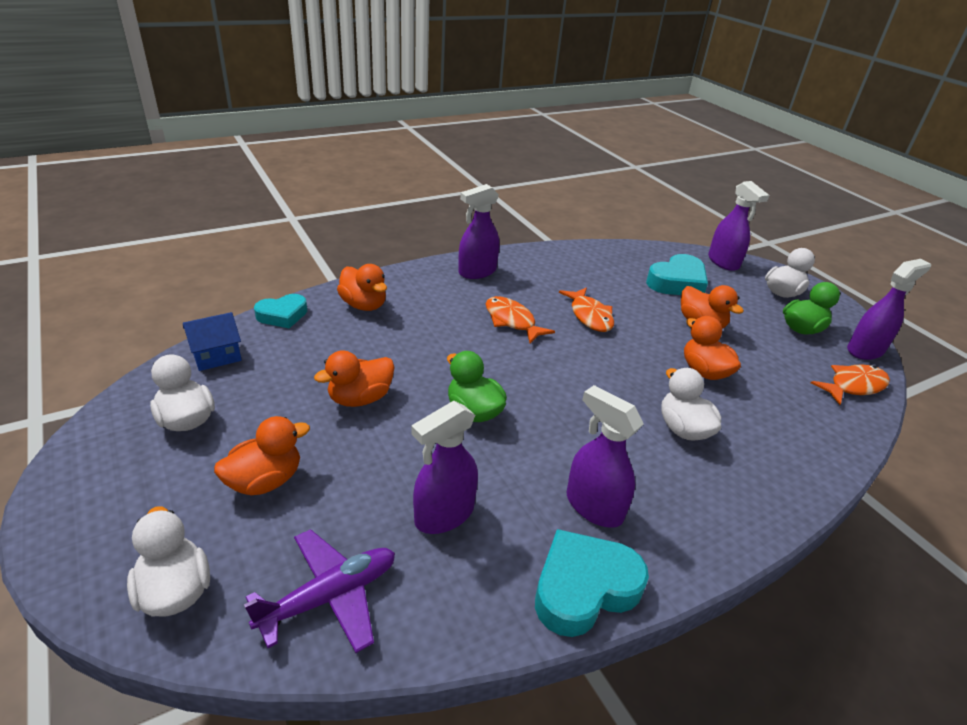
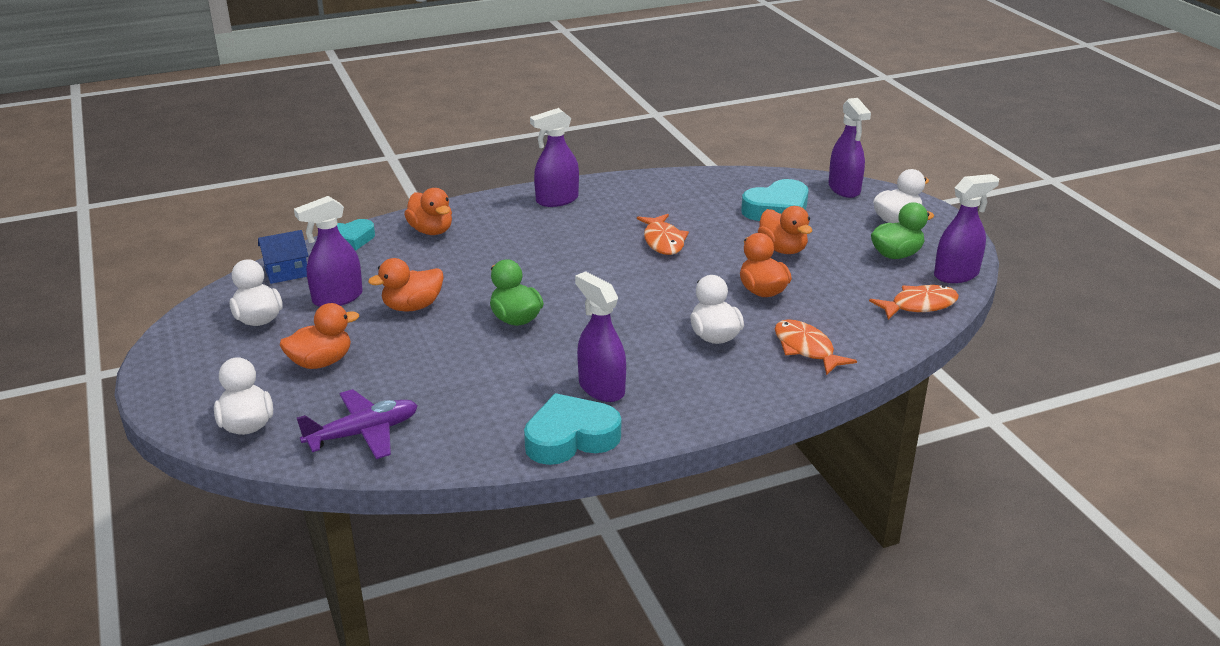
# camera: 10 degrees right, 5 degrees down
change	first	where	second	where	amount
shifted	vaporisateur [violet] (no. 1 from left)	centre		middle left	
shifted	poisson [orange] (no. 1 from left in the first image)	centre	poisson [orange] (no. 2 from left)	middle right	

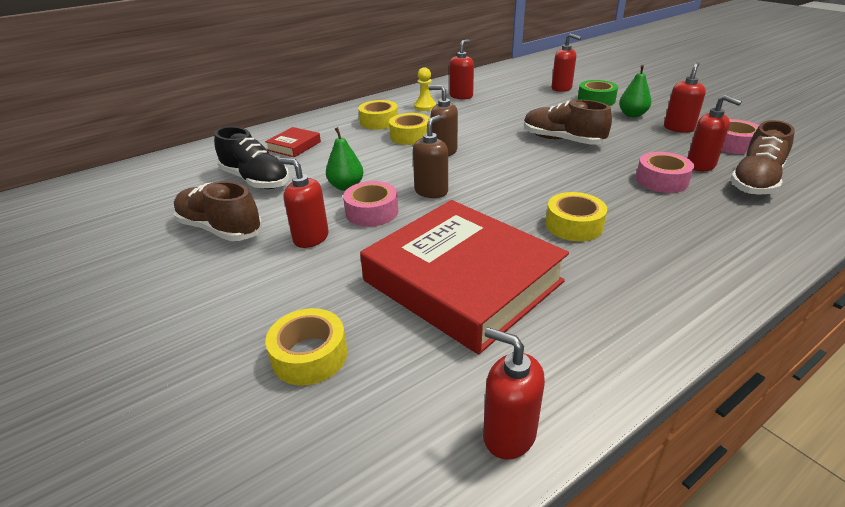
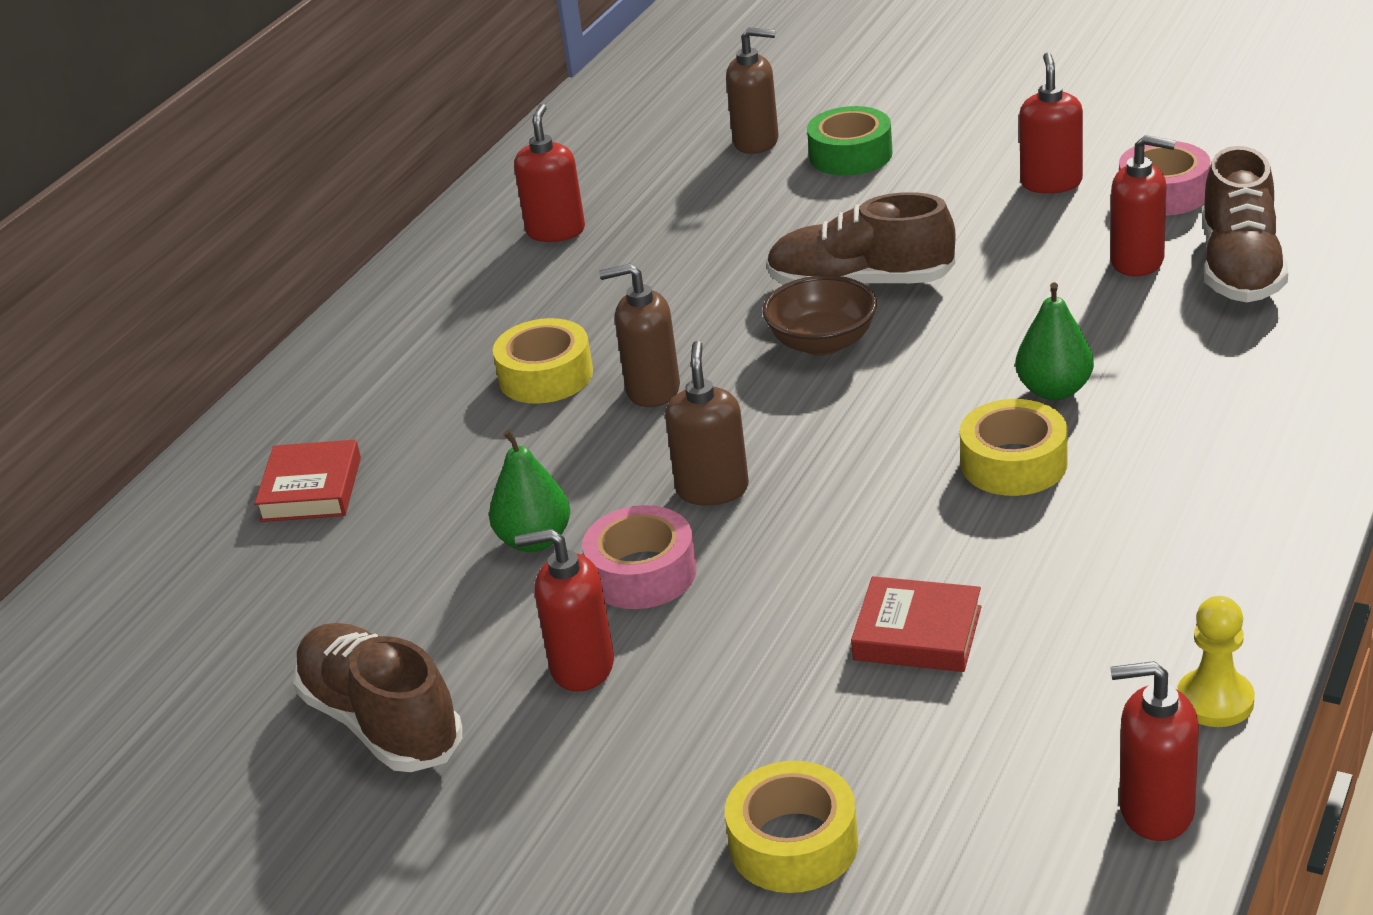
# camera: 25 degrees left, 0 degrees up
change	first	where	second	where	amount
gone	chaussure [noir]	top left			
gone	ruban adhésif [jaune] (no. 2 from left)	top centre			
gone	ruban adhésif [rose] (no. 2 from left)	middle right			
new			bol [marron]	centre	
shifted	pion [jaune]	top centre		bottom right	
shifted	poire [vert] (no. 2 from left)	top right		middle right	
repainted	distributeur de savon [rouge] (no. 4 from left)	top right	distributeur de savon [marron] (no. 3 from left)	top centre	
rotated	chaussure [marron] (no. 1 from left)	middle left		bottom left	45 degrees clockwise
scaled	livre [rouge] (no. 2 from left)	centre		bottom right	x0.41

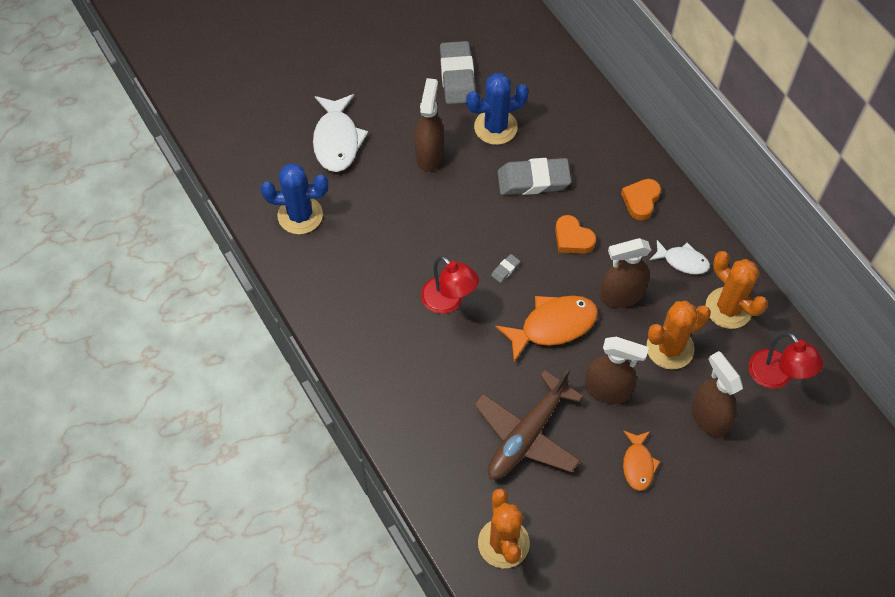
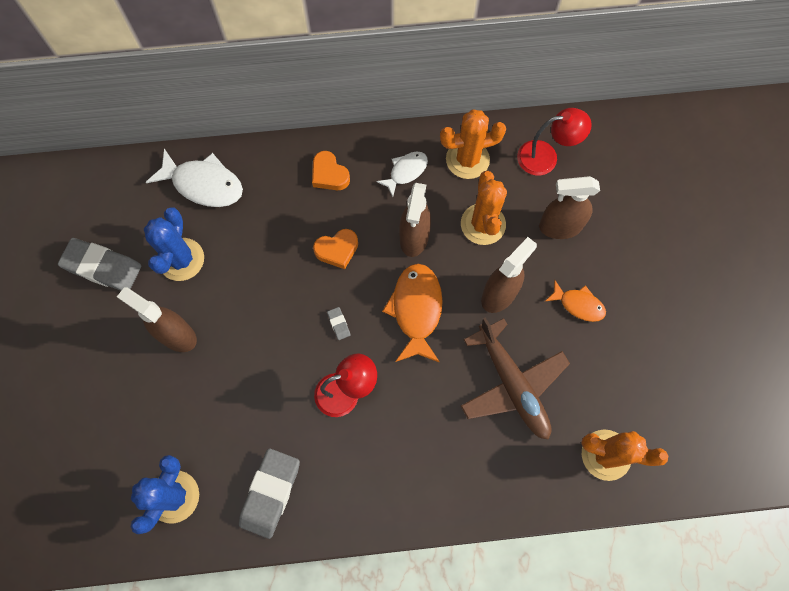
# camera: 65 degrees left, 10 degrees up
change	first	where	second	where	amount
shifted	poisson [blanc] (no. 1 from left)	top centre		top left	
shifted	gomme [gris] (no. 3 from left in the first image)	top centre	gomme [gris] (no. 2 from left)	bottom centre	

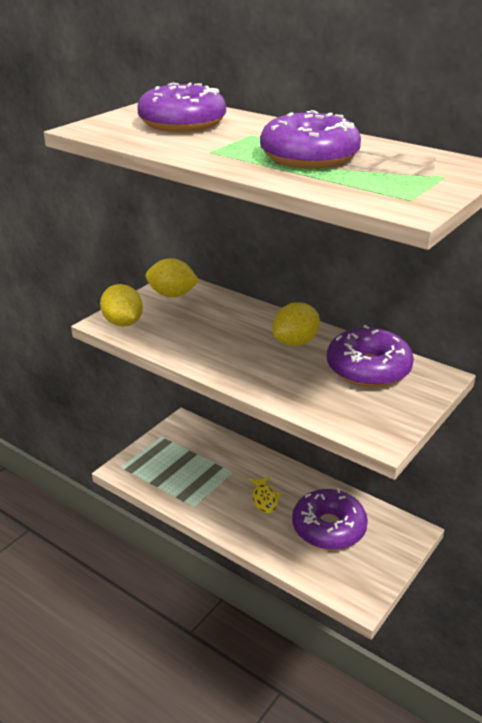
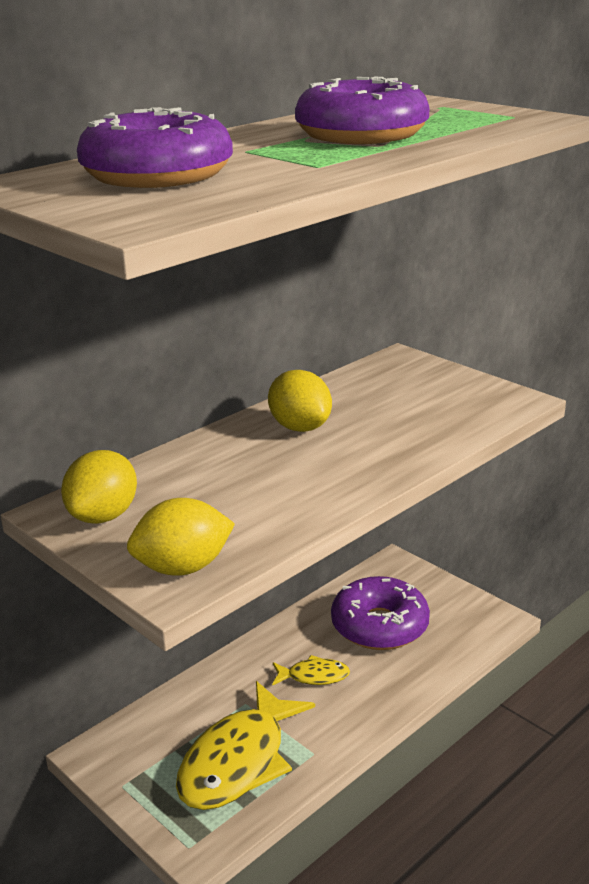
# camera: 80 degrees left, 5 degrees down
change	first	where	second	where	amount
gone	beignet [violet] (no. 4 from left)	middle right			
new			poisson [jaune] (no. 1 from left)	bottom centre	

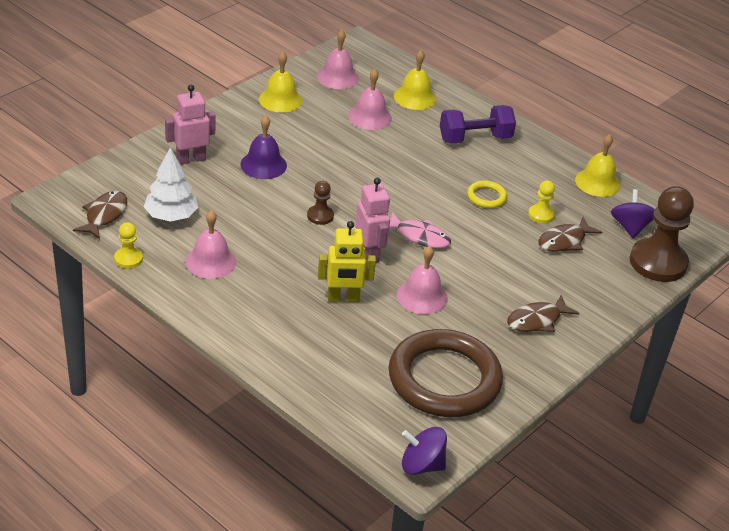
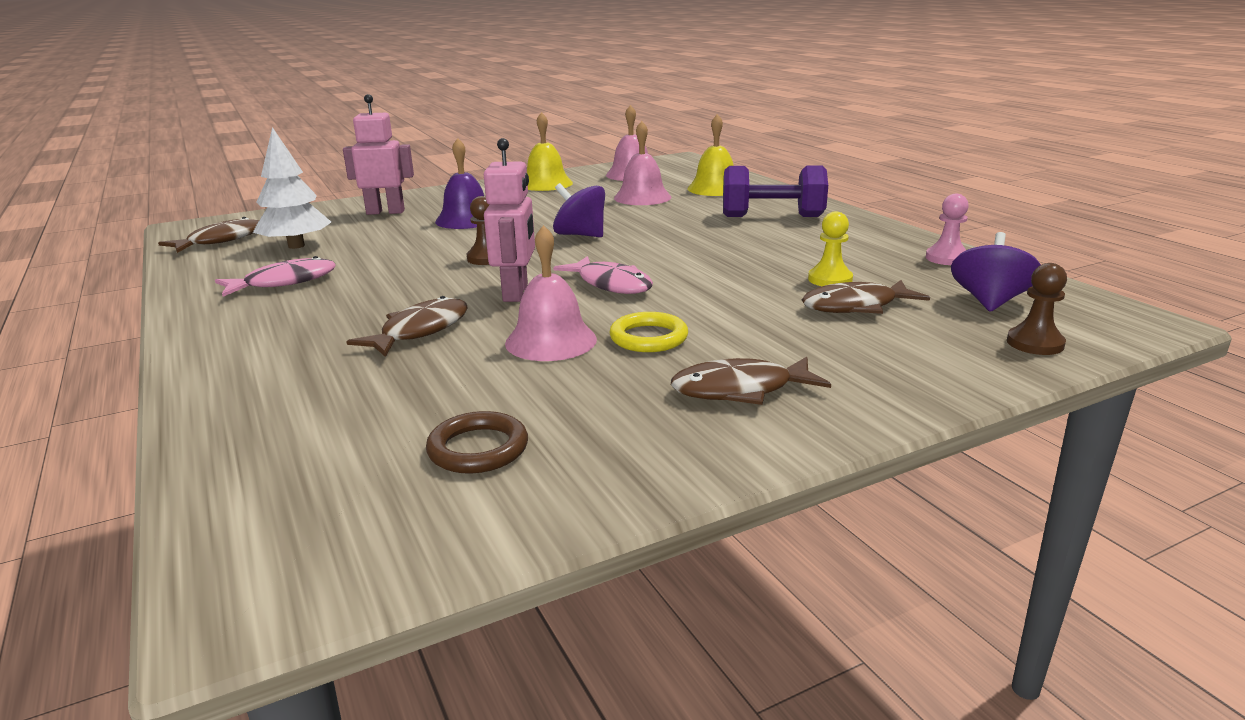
# camera: 25 degrees right, 15 degrees down
change	first	where	second	where	amount
gone	pion [jaune] (no. 1 from left)	middle left			
shifted	toupie [violet] (no. 1 from left)	bottom centre		top centre	
shifted	anneau [jaune]	middle right		centre	
swapped	cloche [rose] (no. 1 from left)	middle left	poisson [rose] (no. 1 from left)	middle left	
swapped	robot [jaune]	centre	poisson [marron] (no. 2 from left)	middle left	
swapped	cloche [jaune] (no. 3 from left)	top right	pion [rose]	top right	
scaled	anneau [marron]	bottom centre		centre	x0.41
scaled	pion [marron] (no. 2 from left)	middle right		middle right	x0.47

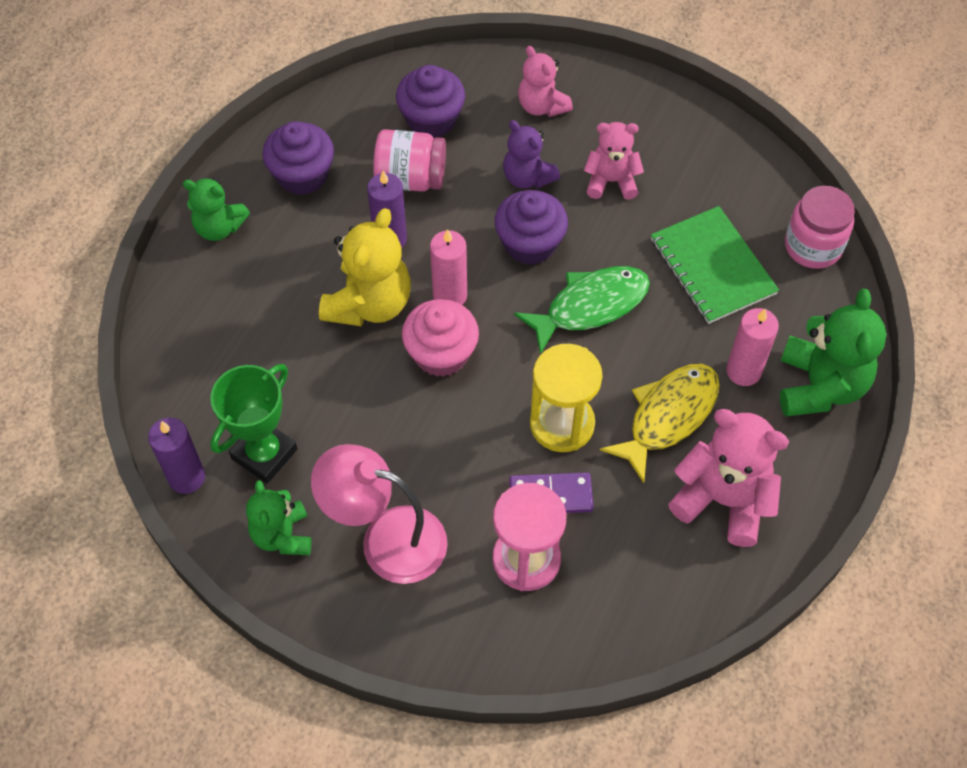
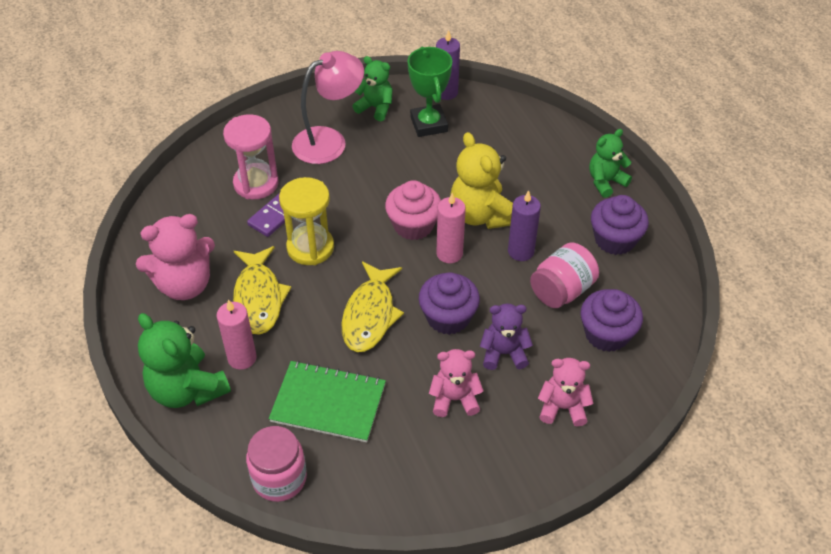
# camera: 130 degrees right, 10 degrees down
change	first	where	second	where	amount
repainted	poisson [vert]	centre	poisson [jaune] (no. 2 from left)	centre	
rotated	ours en peluche [rose] (no. 2 from left)	top centre		bottom centre	135 degrees counterclockwise

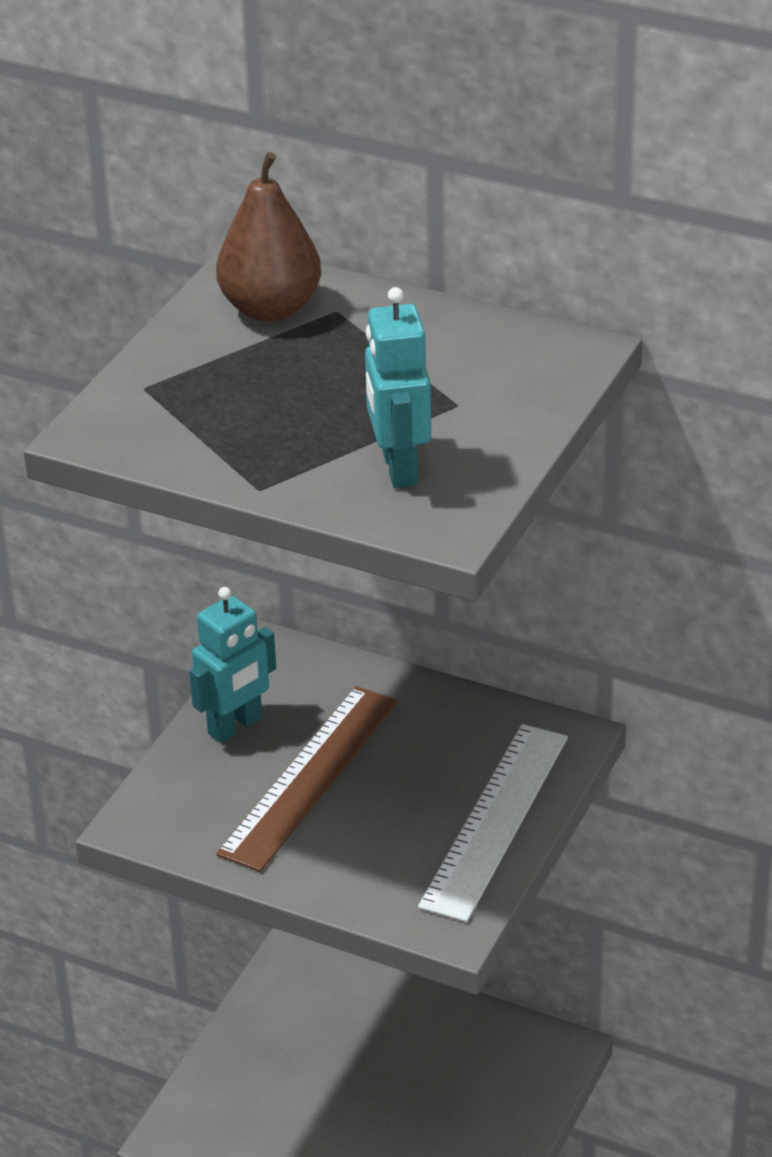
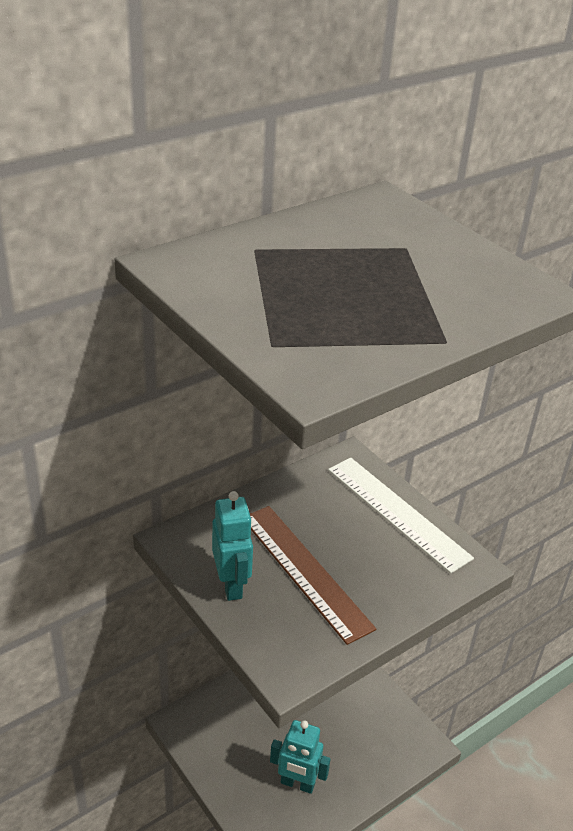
# camera: 65 degrees left, 0 degrees up
change	first	where	second	where	amount
gone	poire [marron]	top centre			
shifted	robot [turquoise] (no. 2 from left)	centre		bottom centre	

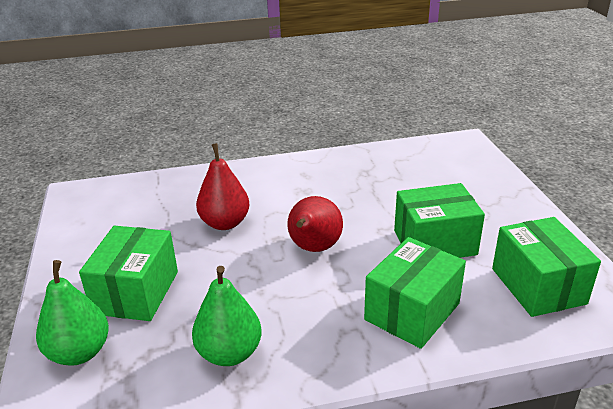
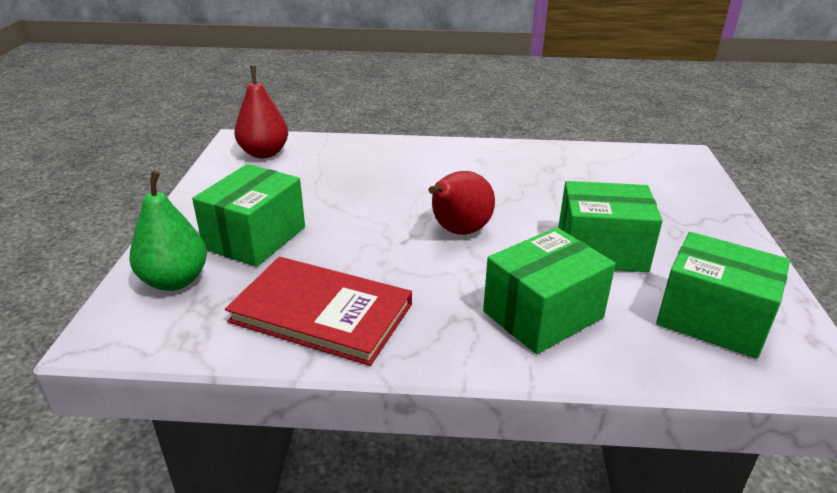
# camera: 15 degrees right, 0 degrees up
change	first	where	second	where	amount
shifted	poire [rouge] (no. 1 from left)	centre		top left	
swapped	poire [vert] (no. 2 from left)	bottom centre	livre [rouge]	centre	
rotated	boîte [vert] (no. 4 from left)	middle right		middle right	60 degrees counterclockwise

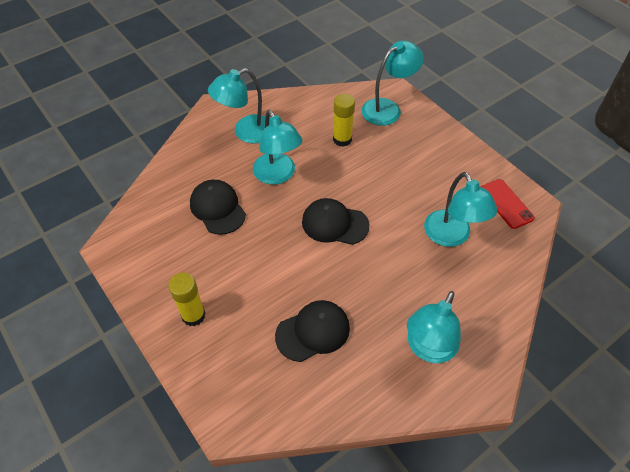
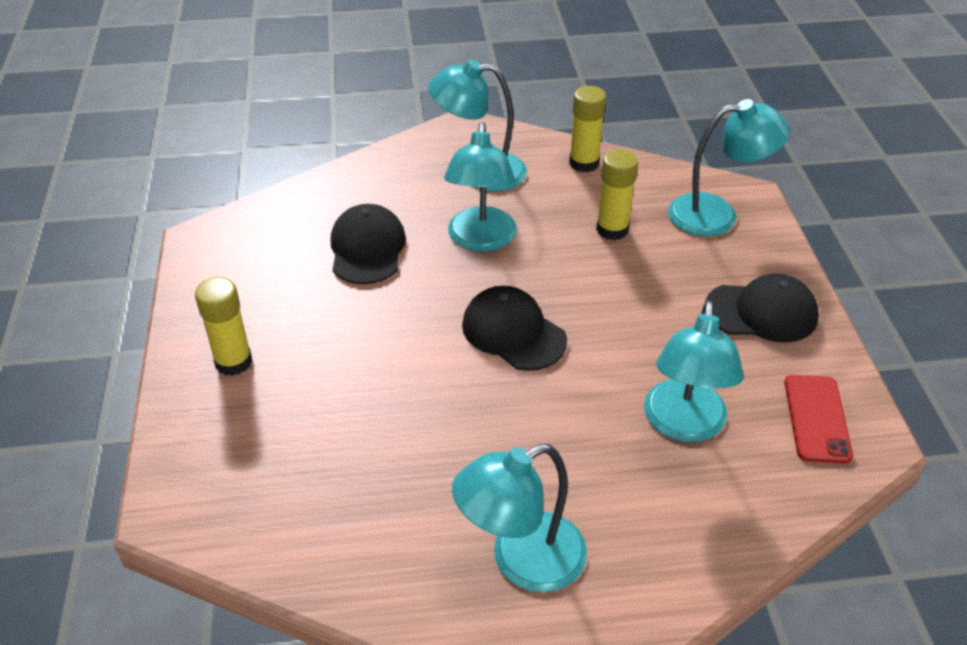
# camera: 30 degrees right, 10 degrees down
change	first	where	second	where	amount
new			bâton de colle [jaune] (no. 2 from left)	top centre	
shifted	casquette [noir] (no. 2 from left in the first image)	bottom centre	casquette [noir] (no. 3 from left)	middle right	

